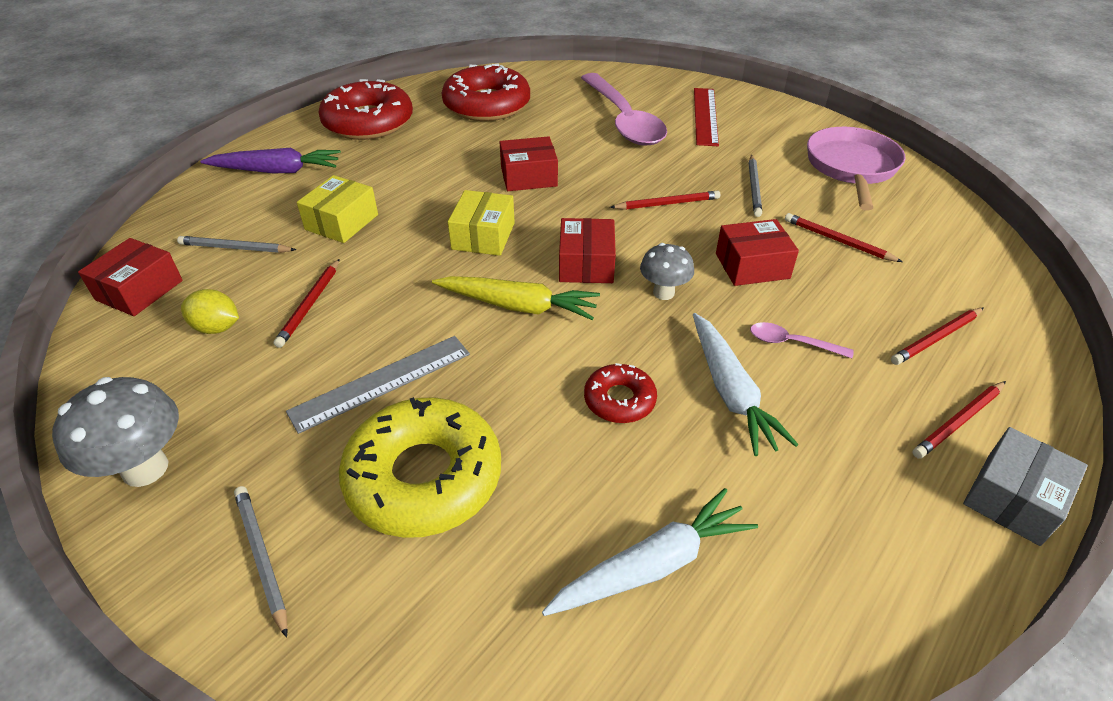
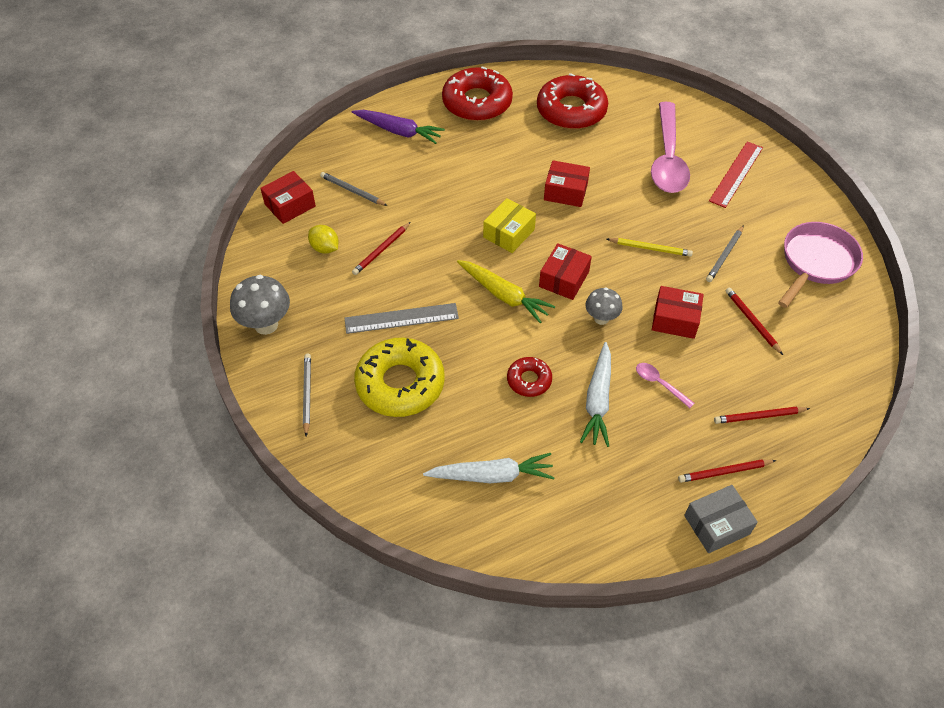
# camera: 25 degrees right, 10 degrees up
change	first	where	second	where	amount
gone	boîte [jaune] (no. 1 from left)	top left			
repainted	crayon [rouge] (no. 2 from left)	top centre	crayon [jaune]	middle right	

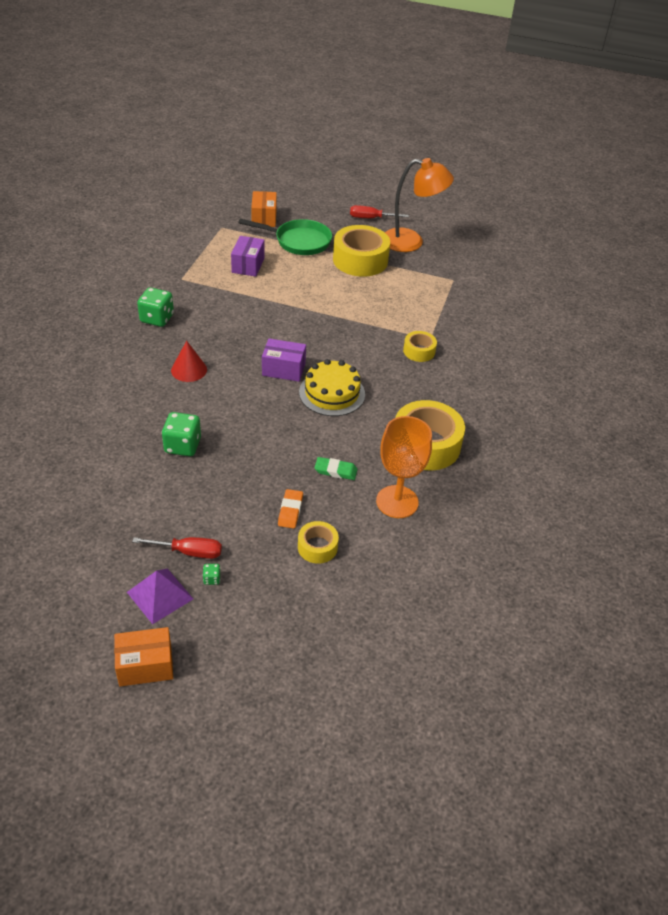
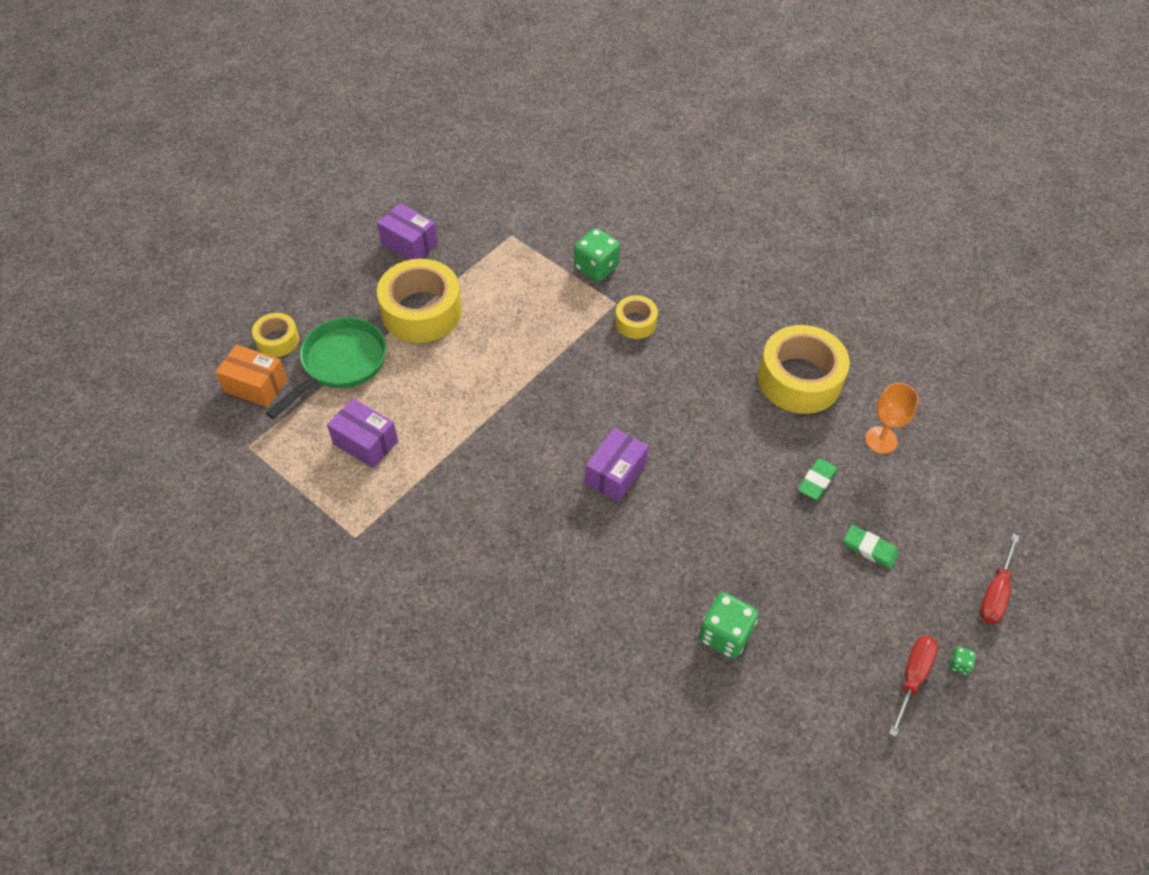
# camera: 65 degrees left, 10 degrees up
change	first	where	second	where	amount
gone	boîte [orange] (no. 1 from left)	bottom left			
gone	pyramide [violet]	middle left			
gone	cône [rouge]	middle left			
gone	gâteau [jaune]	centre			
shifted	dé [vert] (no. 1 from left)	middle left		top centre	
shifted	ruban adhésif [jaune] (no. 1 from left)	centre		middle left	
shifted	tournevis [rouge] (no. 2 from left)	top centre		middle right	
swapped	lampe [orange]	top centre	boîte [violet] (no. 2 from left)	top centre	
repainted	gomme [orange]	centre	gomme [vert] (no. 2 from left)	middle right	
scaled	verre à pied [orange]	centre		middle right	x0.64

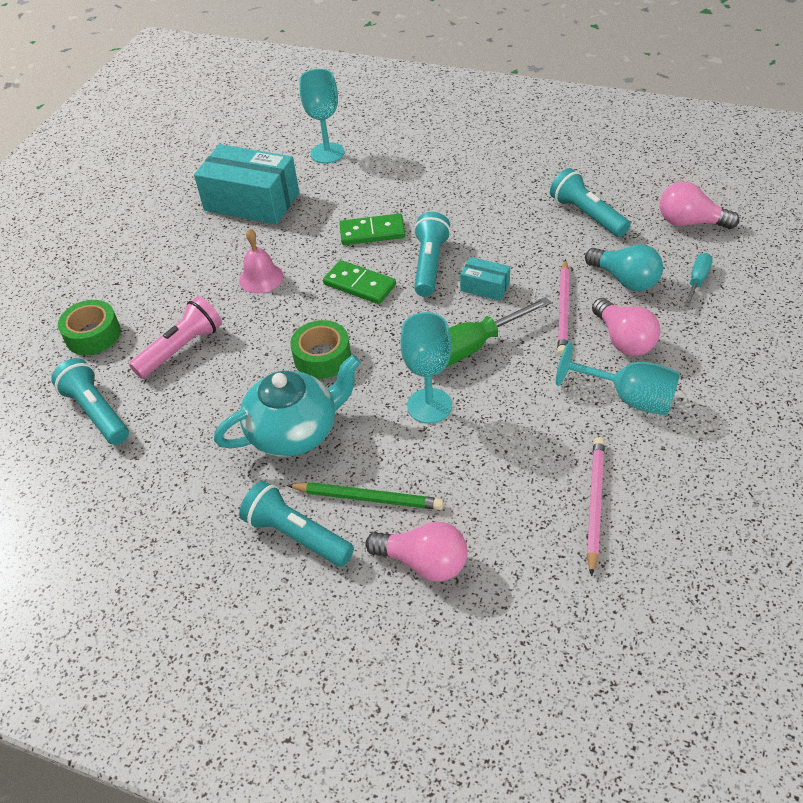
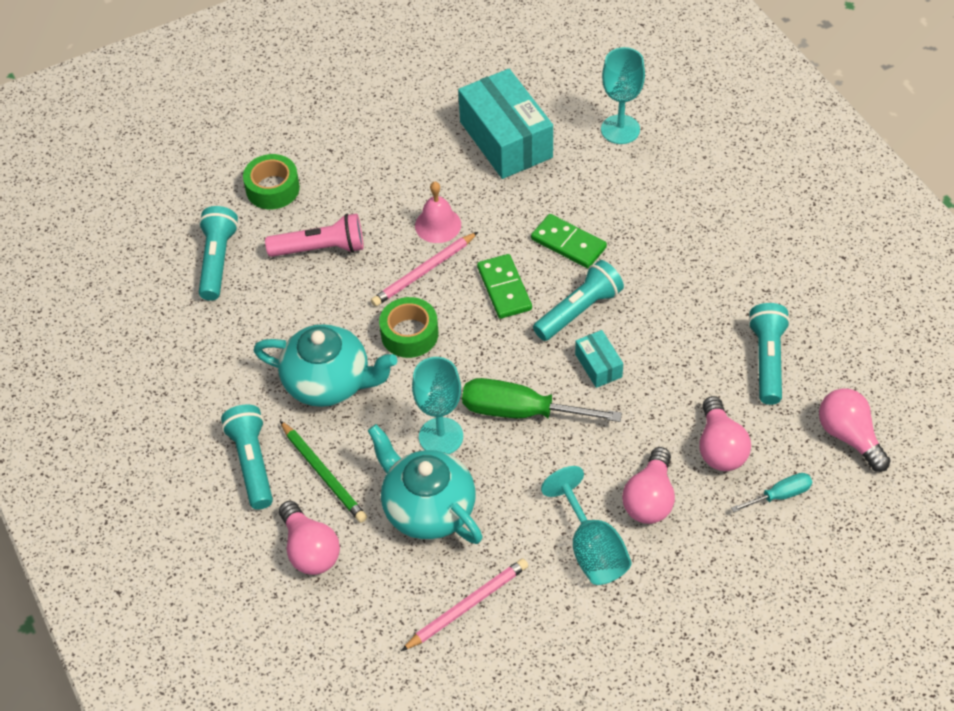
# camera: 40 degrees right, 5 degrees up
change	first	where	second	where	amount
new			théière [turquoise] (no. 2 from left)	bottom centre	
shifted	crayon [rose] (no. 1 from left)	middle right		centre	
repainted	ampoule [turquoise]	top right	ampoule [rose] (no. 3 from left)	middle right	

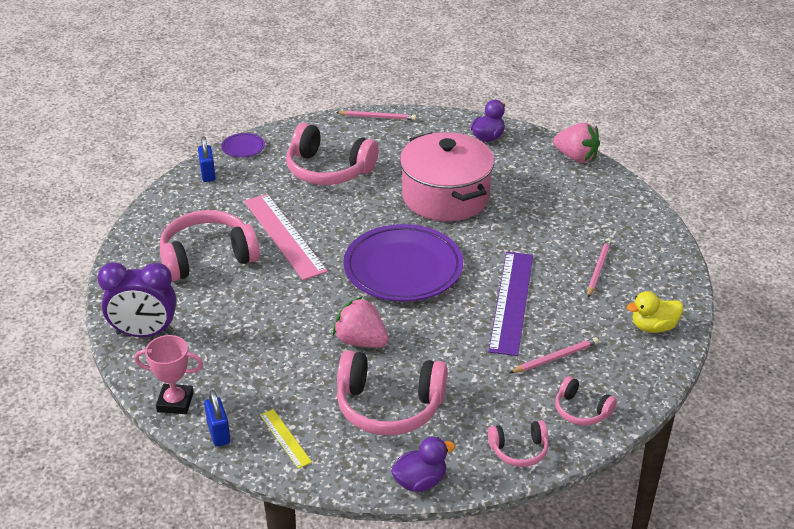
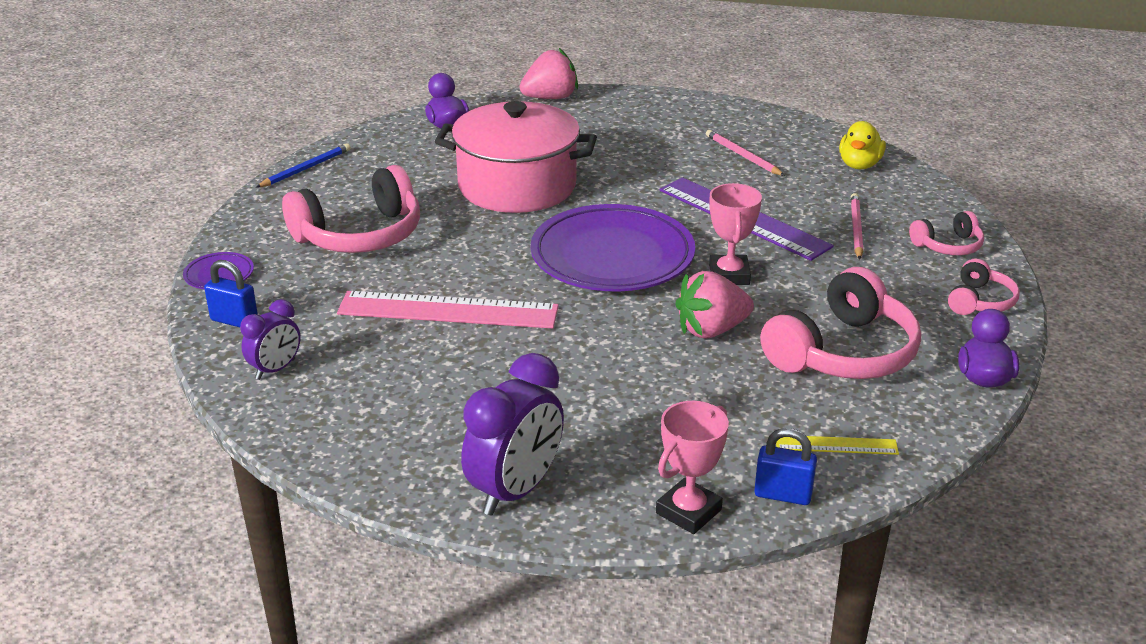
# camera: 55 degrees left, 5 degrees down
change	first	where	second	where	amount
gone	casque audio [rose] (no. 1 from left)	middle left			
new			réveil [violet] (no. 1 from left)	middle left	
new			trophée [rose] (no. 2 from left)	centre	
repainted	crayon [rose] (no. 1 from left)	top centre	crayon [bleu]	top left	

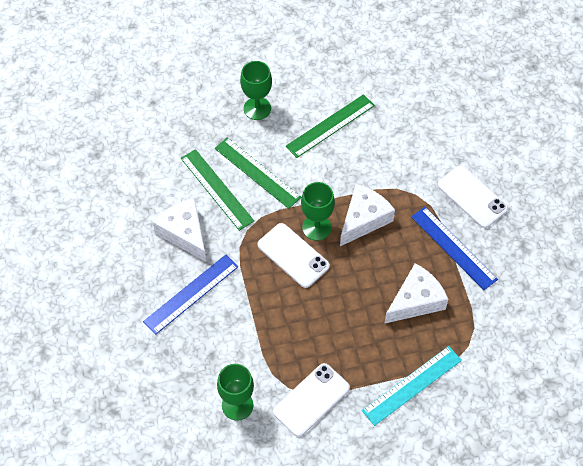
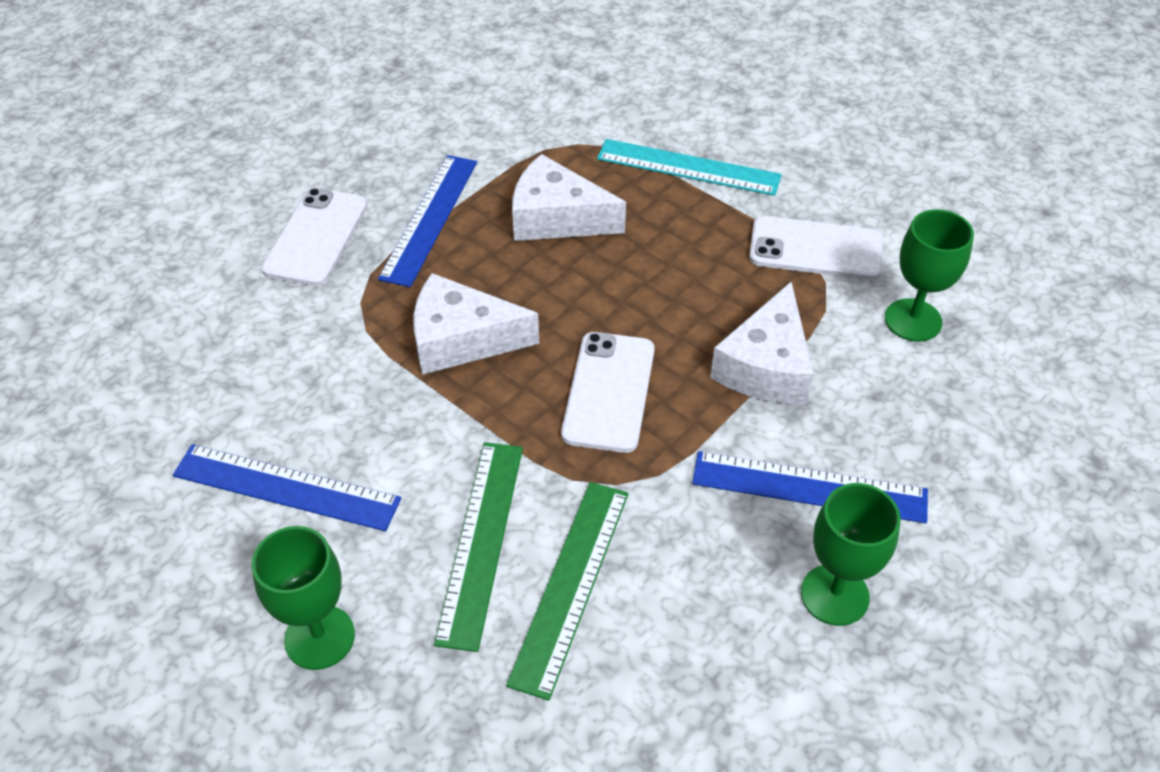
# camera: 125 degrees left, 10 degrees down
change	first	where	second	where	amount
shifted	fromage [blanc] (no. 1 from left in the first image)	middle left	fromage [blanc] (no. 3 from left)	centre	
shifted	verre à pied [vert] (no. 3 from left in the first image)	centre	verre à pied [vert] (no. 2 from left)	bottom right	
repainted	règle [vert] (no. 3 from left)	top centre	règle [bleu] (no. 1 from left)	middle left	

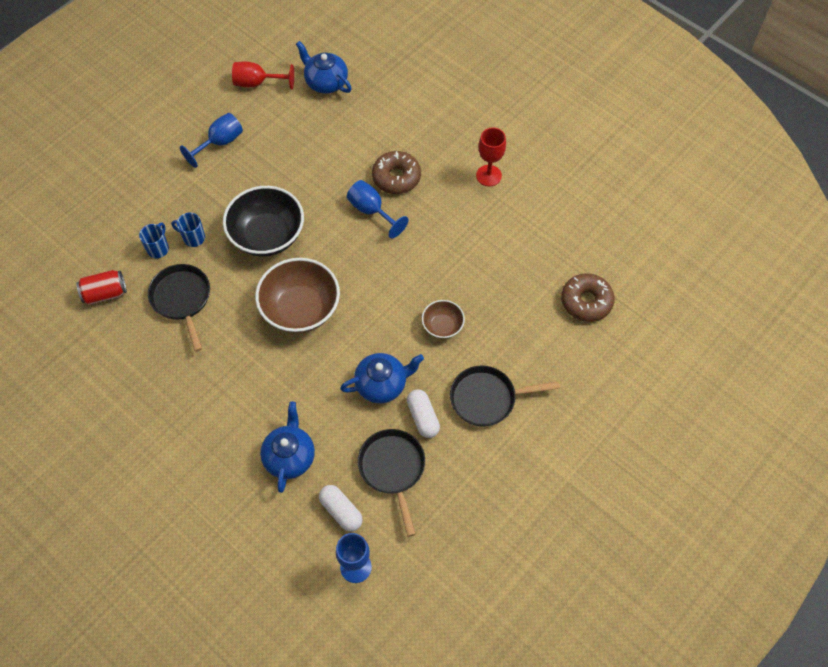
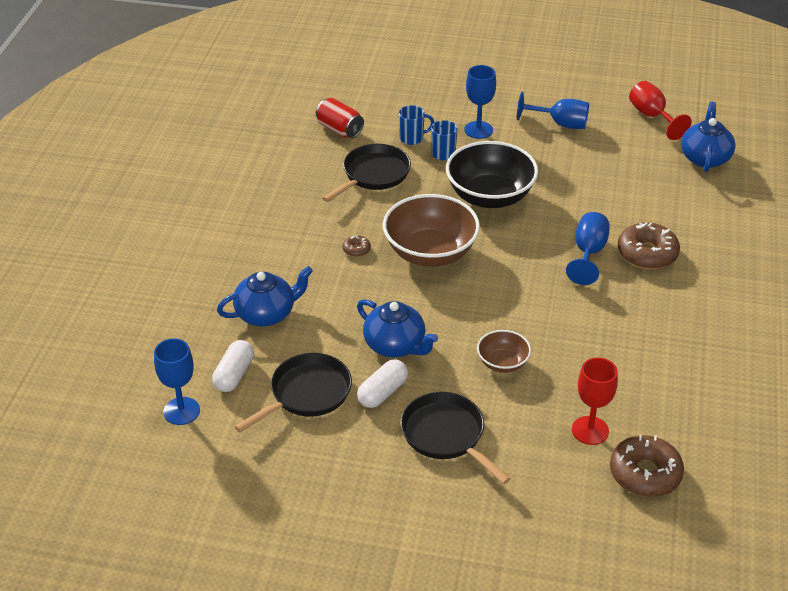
# camera: 60 degrees right, 20 degrees down
change	first	where	second	where	amount
new			beignet [marron] (no. 1 from left)	centre	
new			verre à pied [bleu] (no. 2 from left)	top centre	
shifted	verre à pied [rouge] (no. 2 from left in the first image)	top centre	verre à pied [rouge] (no. 1 from left)	bottom right	

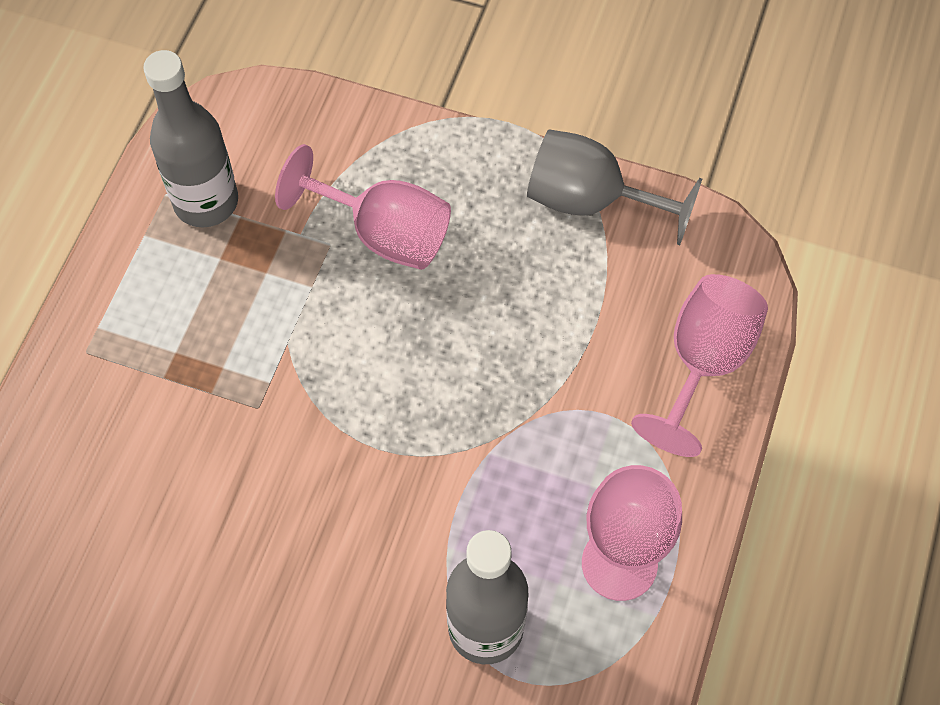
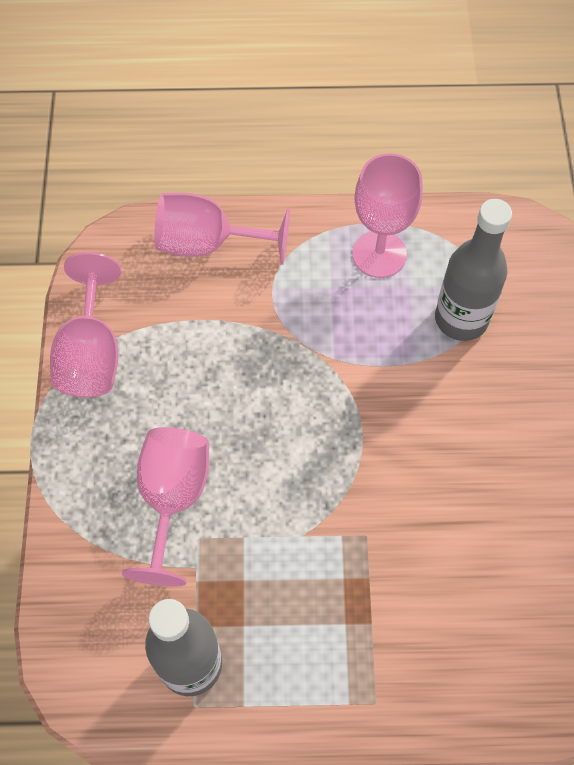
# camera: 110 degrees left, 0 degrees up
change	first	where	second	where	amount
repainted	verre à pied [gris]	top centre	verre à pied [rose] (no. 1 from left)	middle left	

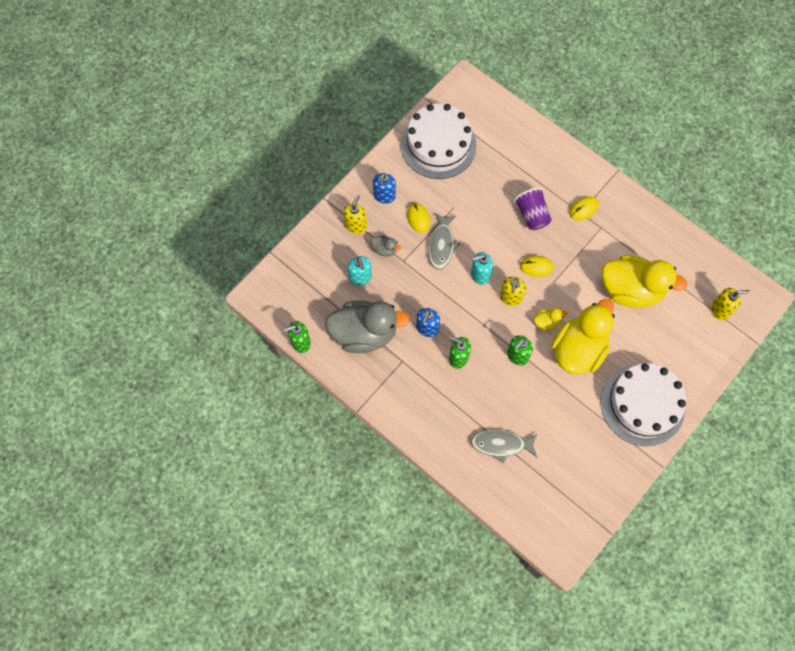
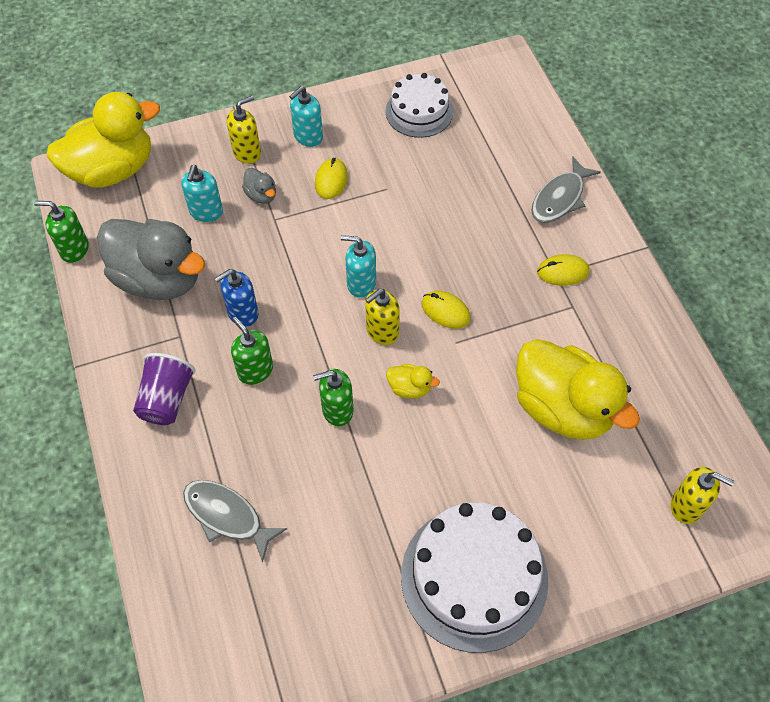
# camera: 30 degrees right, 10 degrees down
change	first	where	second	where	amount
shifted	poisson [gris] (no. 1 from left in the first image)	centre	poisson [gris] (no. 2 from left)	top right	
shifted	gobelet [violet]	top right		middle left	
shifted	canard [jaune] (no. 2 from left in the first image)	middle right	canard [jaune] (no. 1 from left)	top left	
repainted	distributeur de savon [bleu] (no. 1 from left)	top centre	distributeur de savon [turquoise] (no. 2 from left)	top centre	
scaled	gâteau [blanc] (no. 1 from left)	top centre		top centre	x0.61

